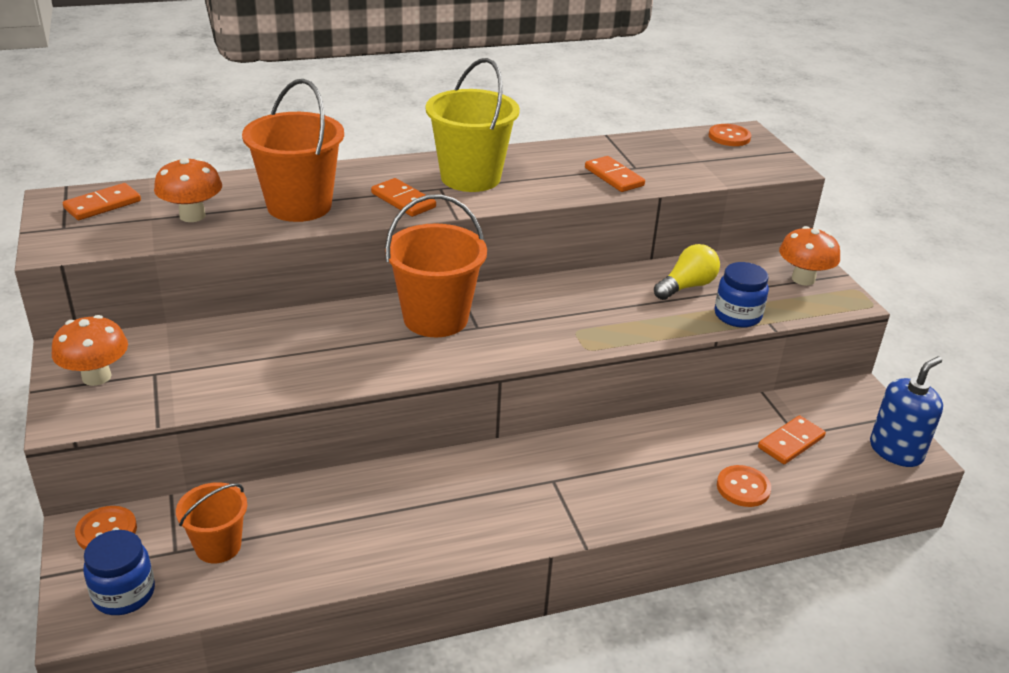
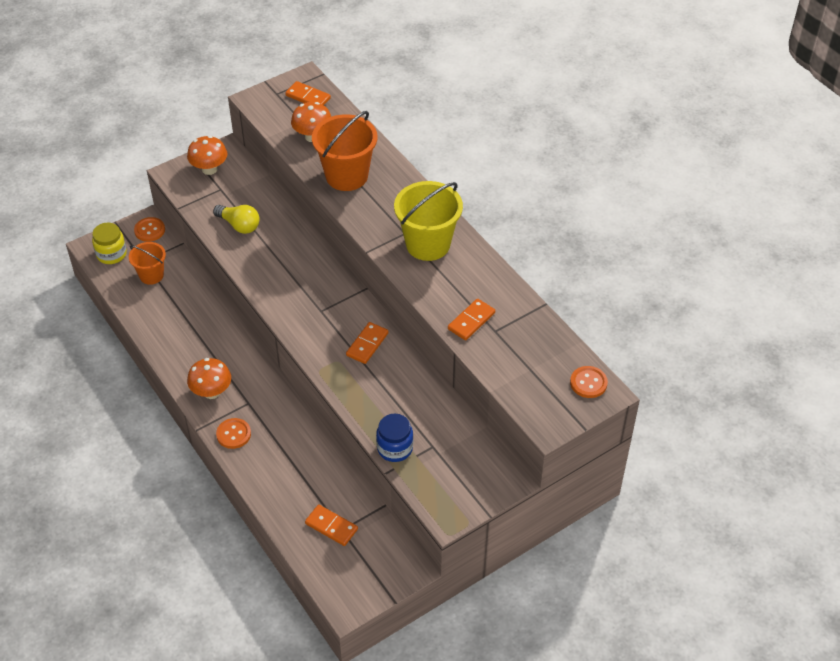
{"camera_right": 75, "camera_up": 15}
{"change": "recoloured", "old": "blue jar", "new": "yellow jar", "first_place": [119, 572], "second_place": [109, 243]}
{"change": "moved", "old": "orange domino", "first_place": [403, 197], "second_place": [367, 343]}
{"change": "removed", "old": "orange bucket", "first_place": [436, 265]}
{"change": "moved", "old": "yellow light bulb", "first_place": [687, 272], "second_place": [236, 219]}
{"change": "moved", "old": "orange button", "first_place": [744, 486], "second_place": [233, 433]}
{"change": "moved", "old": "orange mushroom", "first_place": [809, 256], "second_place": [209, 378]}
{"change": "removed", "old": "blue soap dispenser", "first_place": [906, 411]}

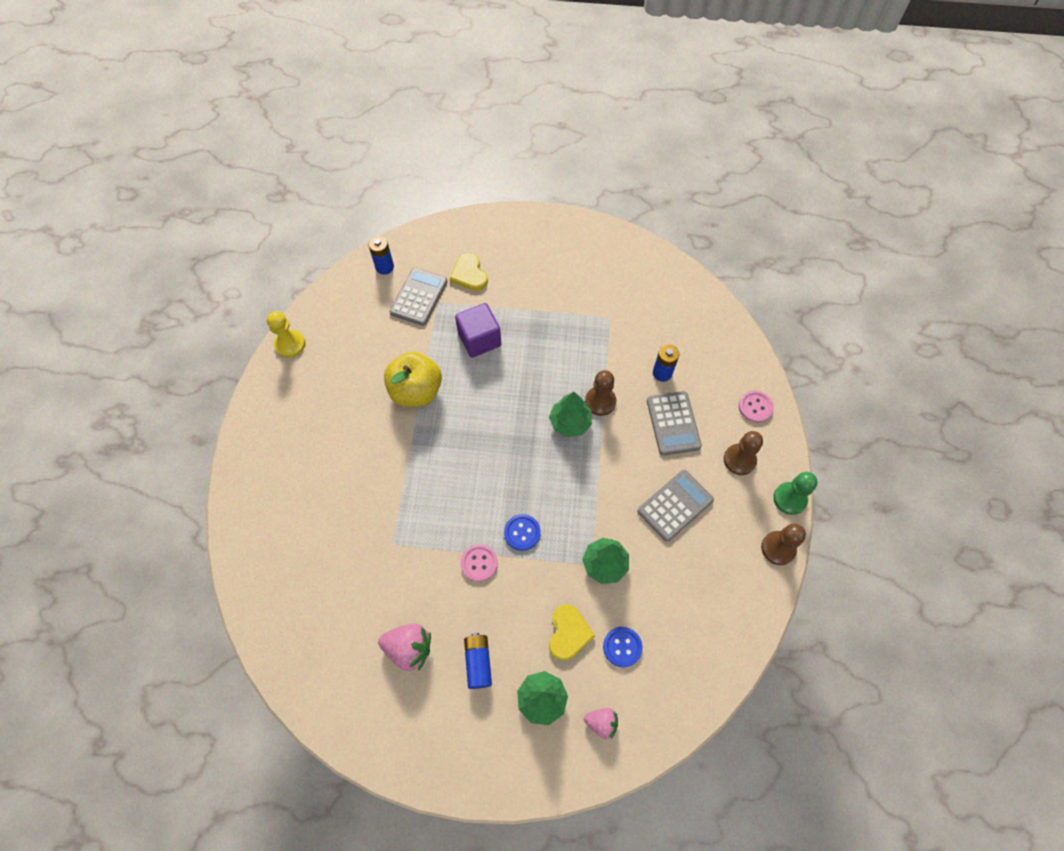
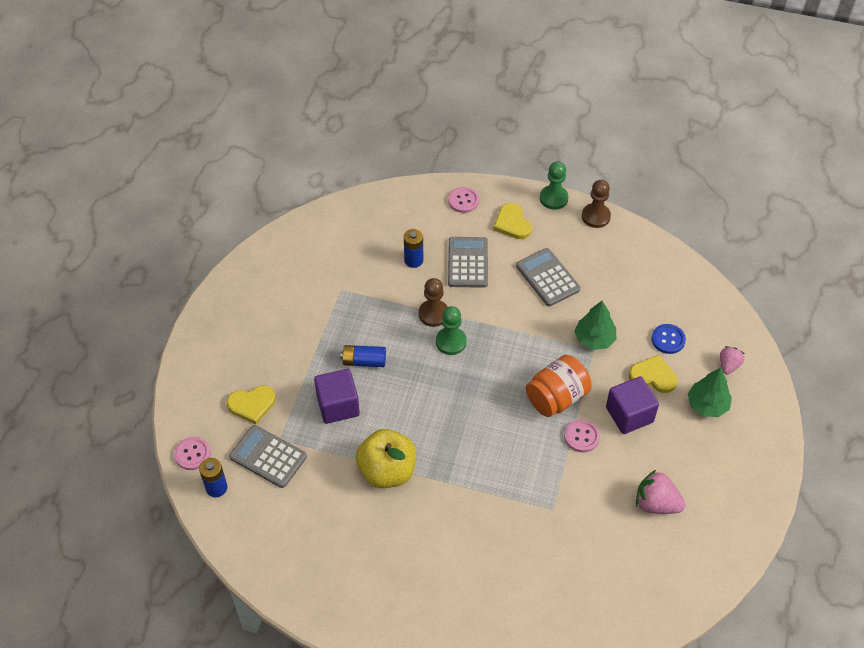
{"camera_right": -80, "camera_up": -10}
{"change": "removed", "old": "yellow pawn", "first_place": [286, 334]}
{"change": "turned", "old": "pink strawberry", "first_place": [404, 647], "second_place": [661, 492], "degrees": -90}
{"change": "moved", "old": "blue battery", "first_place": [478, 661], "second_place": [363, 356]}
{"change": "replaced", "old": "blue button", "new": "orange jar", "first_place": [522, 532], "second_place": [558, 386]}
{"change": "replaced", "old": "green tree", "new": "green pawn", "first_place": [570, 414], "second_place": [451, 330]}
{"change": "turned", "old": "grey calculator", "first_place": [674, 423], "second_place": [468, 262], "degrees": -90}
{"change": "replaced", "old": "brown pawn", "new": "yellow heart", "first_place": [743, 453], "second_place": [512, 221]}
{"change": "added", "new": "pink button", "second_place": [192, 453]}
{"change": "added", "new": "purple cube", "second_place": [632, 405]}

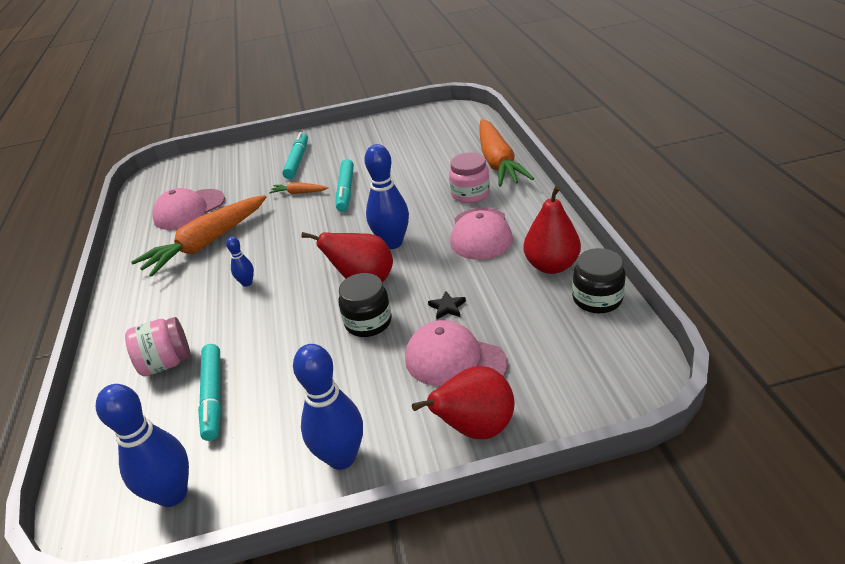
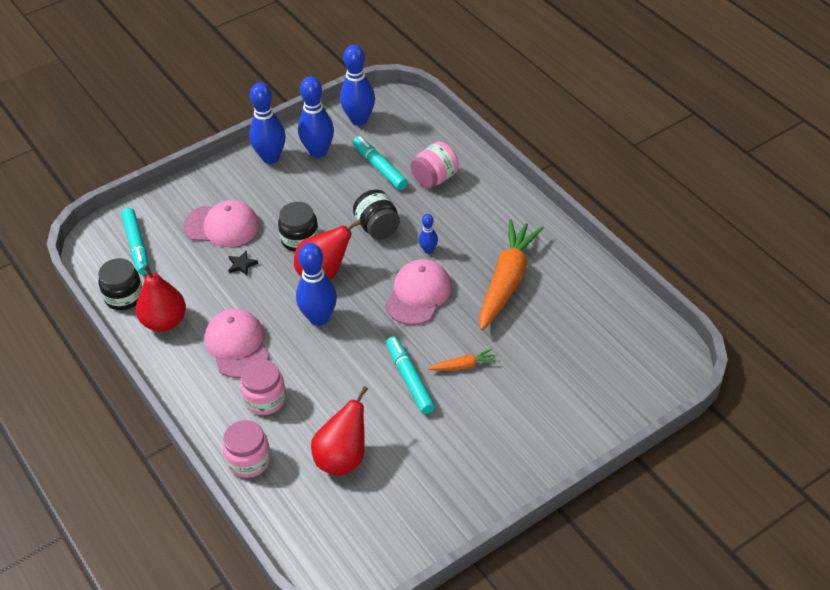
{"camera_right": 155, "camera_up": 10}
{"change": "moved", "old": "pink cap", "first_place": [188, 209], "second_place": [418, 292]}
{"change": "moved", "old": "turquoise marker", "first_place": [295, 155], "second_place": [135, 241]}
{"change": "moved", "old": "red pear", "first_place": [463, 402], "second_place": [339, 431]}
{"change": "replaced", "old": "orange carrot", "new": "pink jar", "first_place": [506, 153], "second_place": [247, 449]}
{"change": "added", "new": "blue bowling pin", "second_place": [316, 117]}
{"change": "added", "new": "black jar", "second_place": [376, 214]}

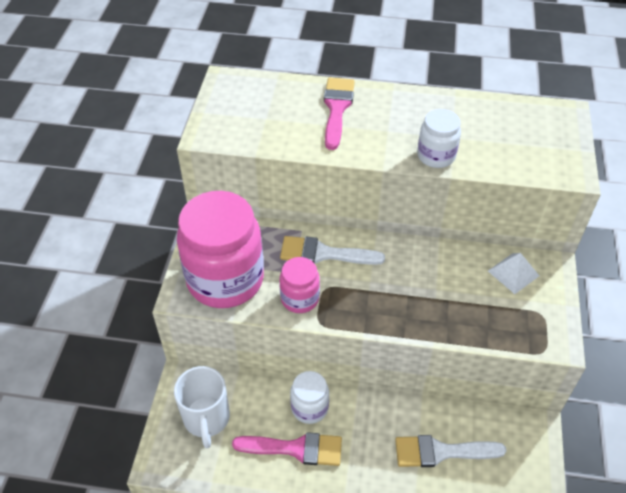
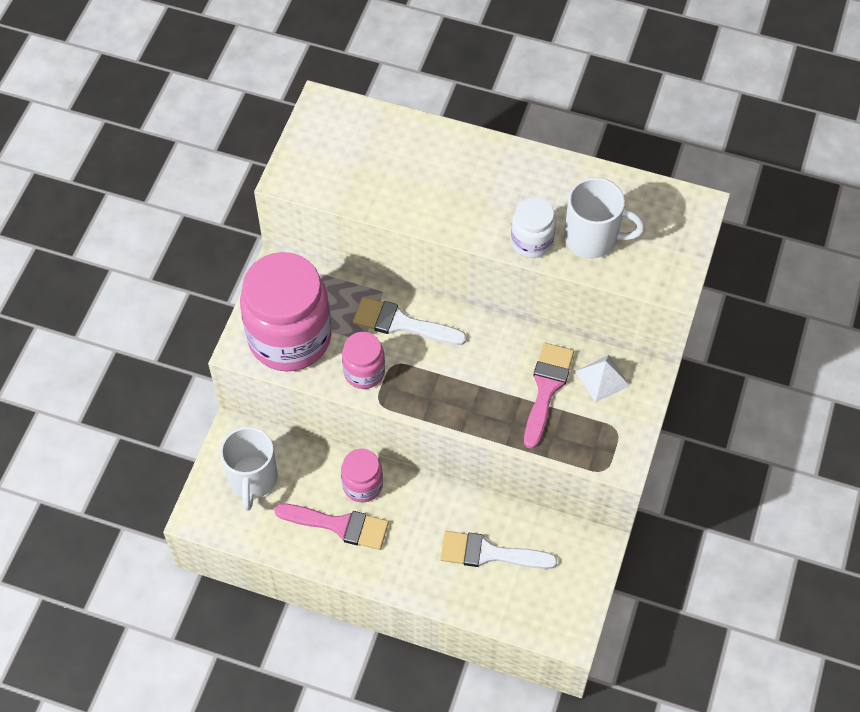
{"camera_right": 10, "camera_up": 10}
{"change": "recoloured", "old": "white jar", "new": "pink jar", "first_place": [309, 397], "second_place": [362, 475]}
{"change": "moved", "old": "pink brush", "first_place": [339, 114], "second_place": [549, 396]}
{"change": "added", "new": "white mug", "second_place": [604, 217]}

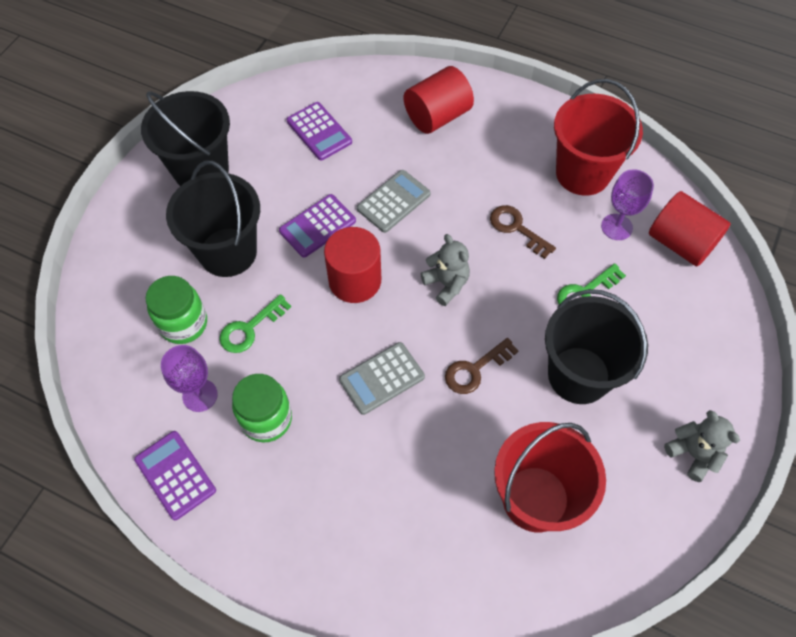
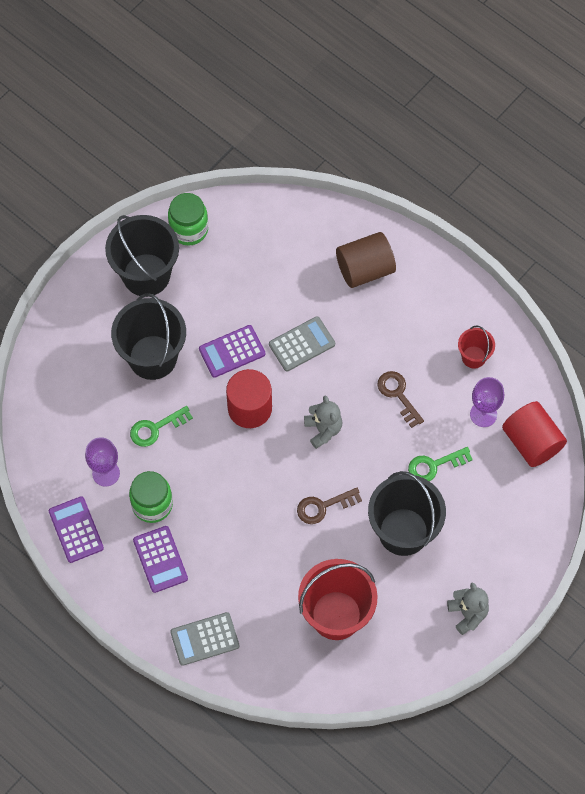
{"camera_right": 15, "camera_up": 5}
{"change": "moved", "old": "green jar", "first_place": [176, 310], "second_place": [188, 219]}
{"change": "moved", "old": "purple calculator", "first_place": [319, 131], "second_place": [160, 559]}
{"change": "moved", "old": "grey calculator", "first_place": [382, 378], "second_place": [204, 639]}
{"change": "recoloured", "old": "red cylinder", "new": "brown cylinder", "first_place": [439, 100], "second_place": [366, 260]}
{"change": "resized", "old": "red bucket", "first_place": [598, 137], "second_place": [476, 346], "factor": 0.5}

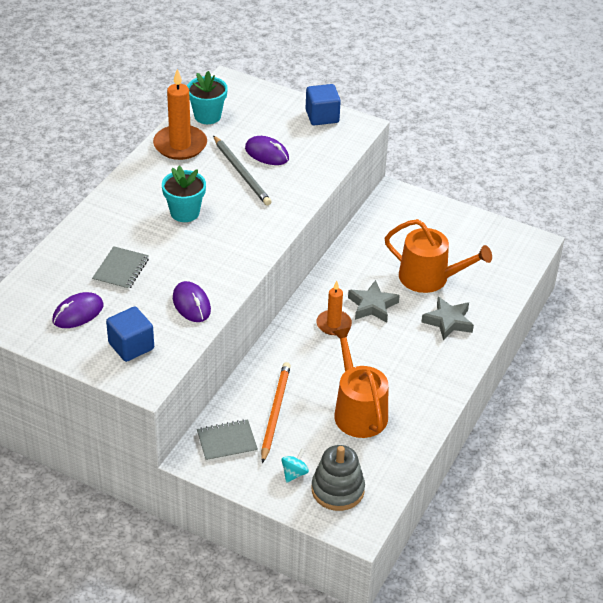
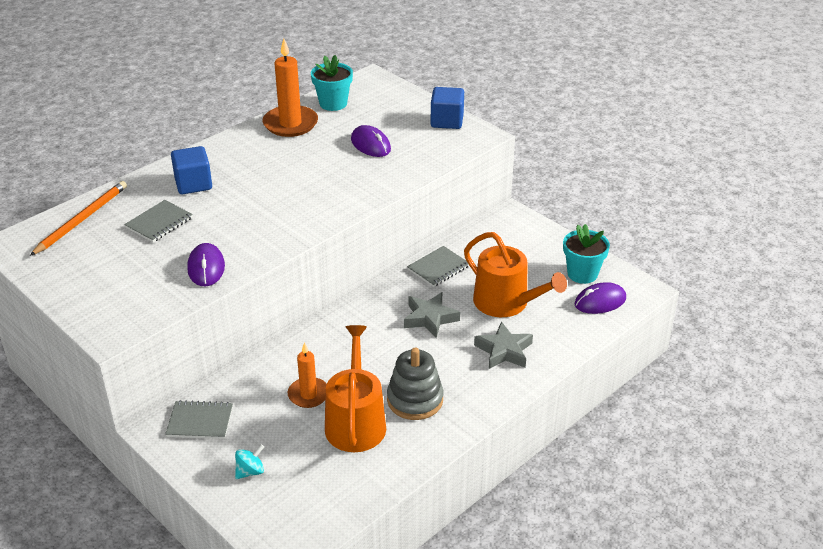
{"camera_right": 20, "camera_up": -5}
{"change": "moved", "old": "purple mouse", "first_place": [77, 310], "second_place": [600, 298]}
{"change": "moved", "old": "blue cube", "first_place": [130, 334], "second_place": [191, 170]}
{"change": "moved", "old": "turquoise flower pot", "first_place": [184, 194], "second_place": [586, 254]}
{"change": "removed", "old": "grey pencil", "first_place": [242, 170]}
{"change": "moved", "old": "orange pencil", "first_place": [276, 412], "second_place": [78, 218]}
{"change": "moved", "old": "grey stacking toy", "first_place": [338, 478], "second_place": [415, 384]}
{"change": "moved", "old": "orange candle", "first_place": [334, 308], "second_place": [307, 375]}
{"change": "added", "new": "grey notebook", "second_place": [438, 266]}

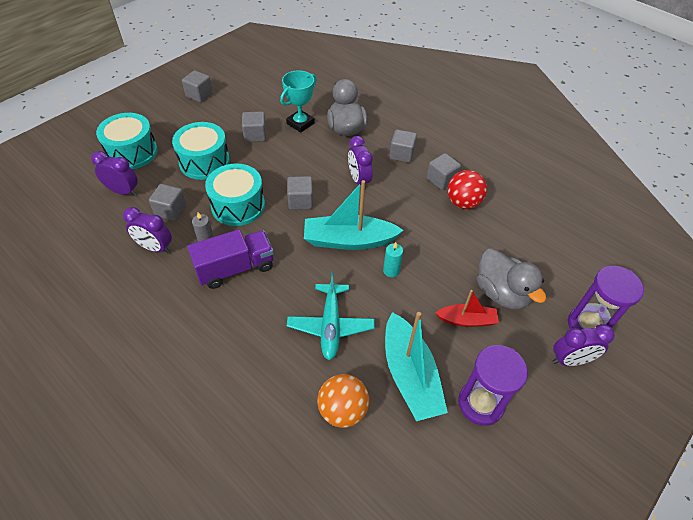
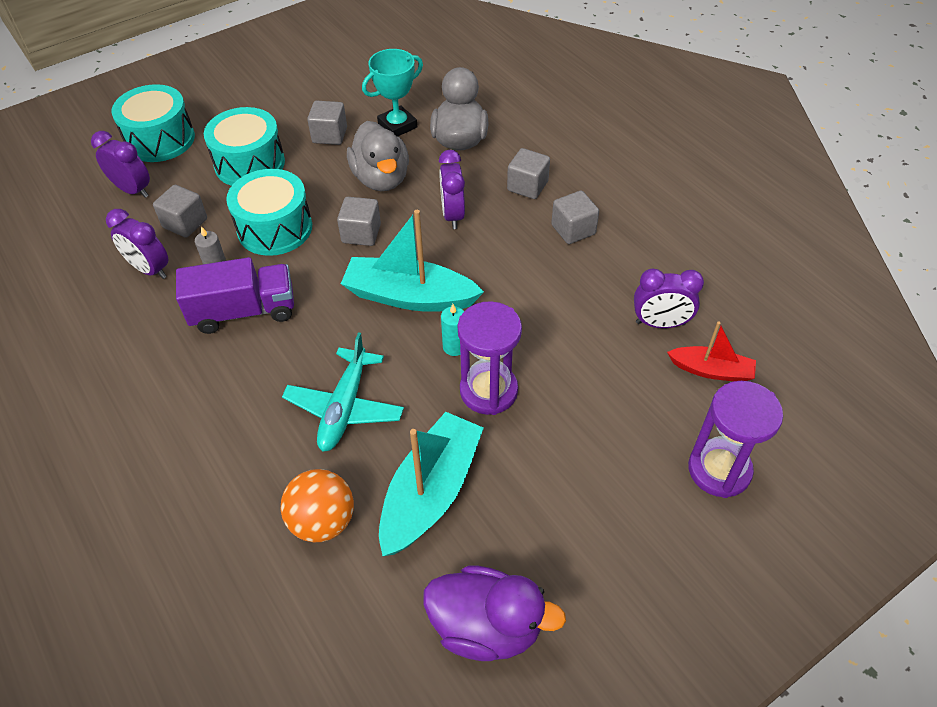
{"camera_right": 15, "camera_up": 0}
{"change": "removed", "old": "grey cube", "first_place": [197, 86]}
{"change": "turned", "old": "turquoise boat", "first_place": [416, 366], "second_place": [431, 484], "degrees": -150}
{"change": "moved", "old": "red boat", "first_place": [467, 308], "second_place": [711, 351]}
{"change": "removed", "old": "red ball", "first_place": [467, 189]}
{"change": "moved", "old": "purple hourglass", "first_place": [493, 385], "second_place": [490, 358]}
{"change": "moved", "old": "grey duck", "first_place": [511, 279], "second_place": [378, 156]}
{"change": "moved", "old": "purple clock", "first_place": [584, 345], "second_place": [669, 298]}
{"change": "added", "new": "purple duck", "second_place": [494, 613]}

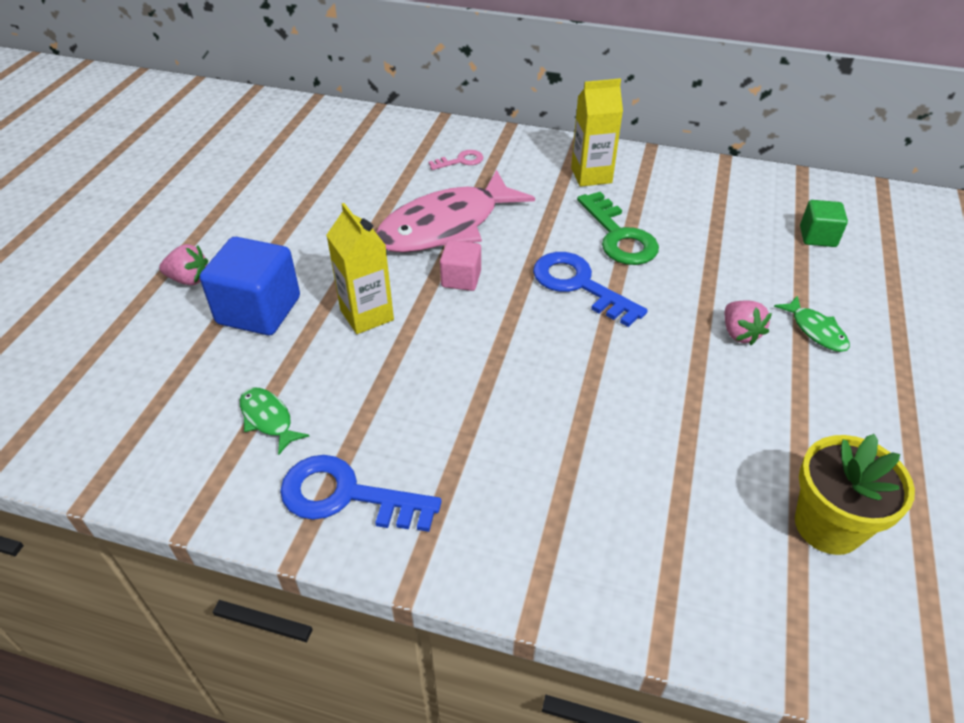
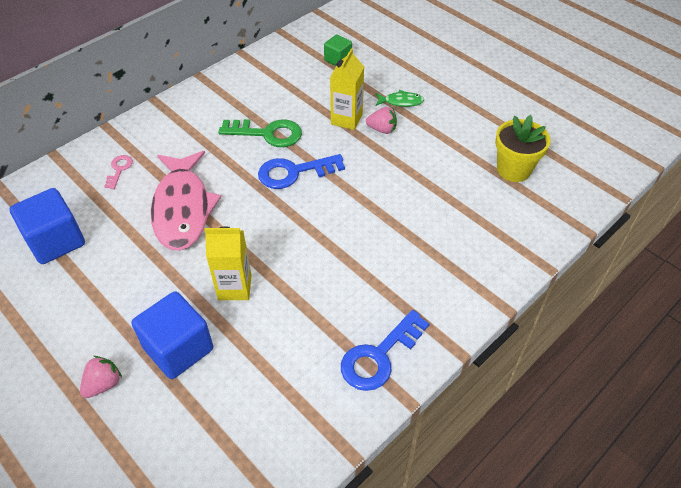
{"camera_right": -60, "camera_up": 5}
{"change": "removed", "old": "green fish", "first_place": [274, 421]}
{"change": "removed", "old": "pink cube", "first_place": [460, 265]}
{"change": "moved", "old": "yellow carton", "first_place": [597, 132], "second_place": [347, 89]}
{"change": "added", "new": "blue cube", "second_place": [47, 226]}

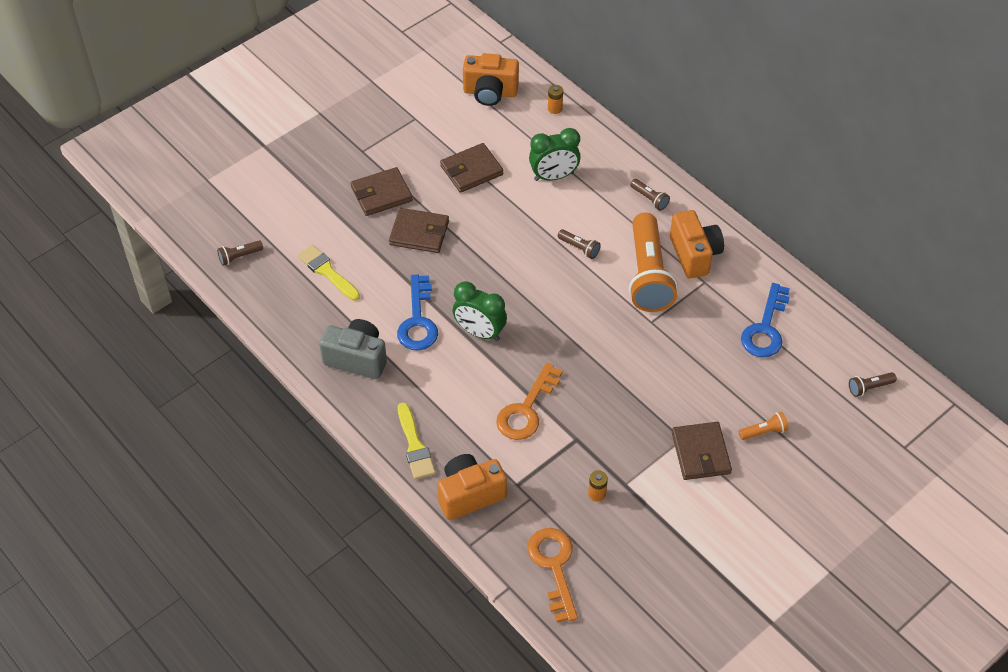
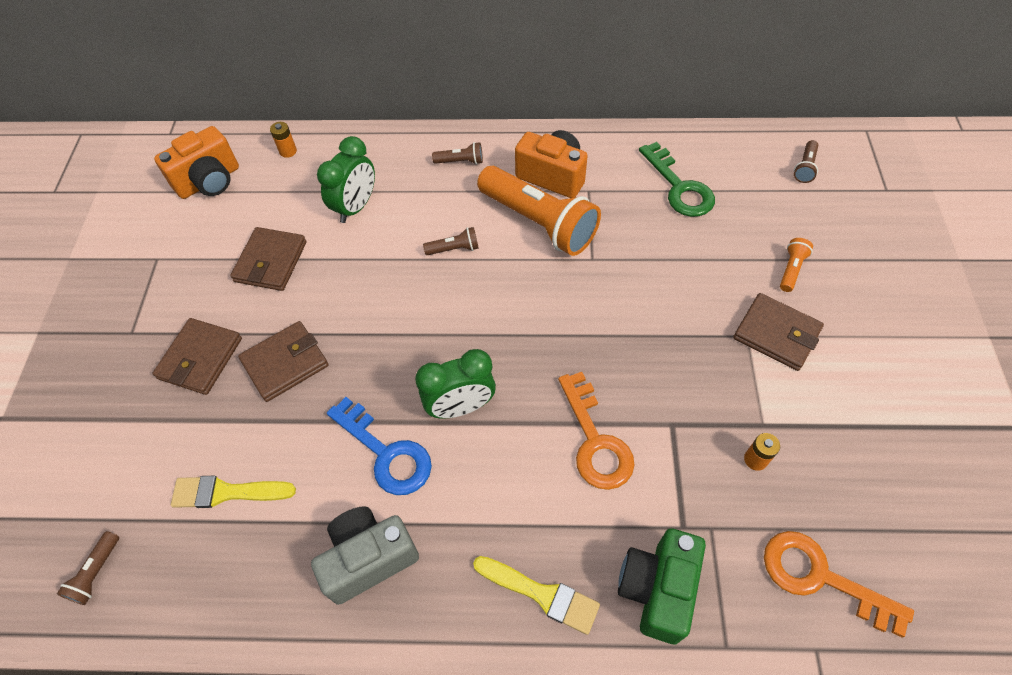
{"camera_right": -45, "camera_up": 5}
{"change": "recoloured", "old": "orange camera", "new": "green camera", "first_place": [472, 487], "second_place": [662, 586]}
{"change": "recoloured", "old": "blue key", "new": "green key", "first_place": [765, 320], "second_place": [677, 179]}

